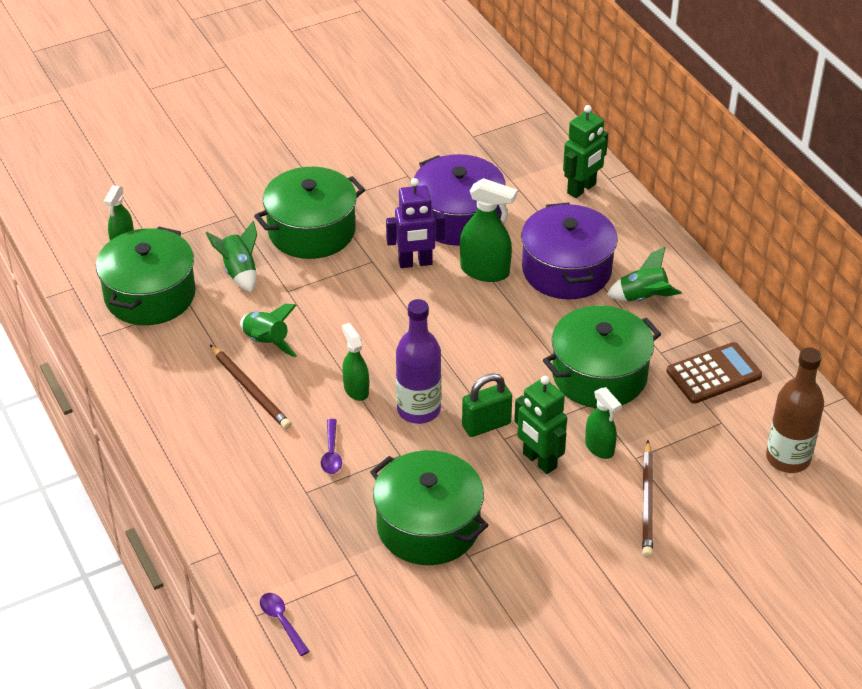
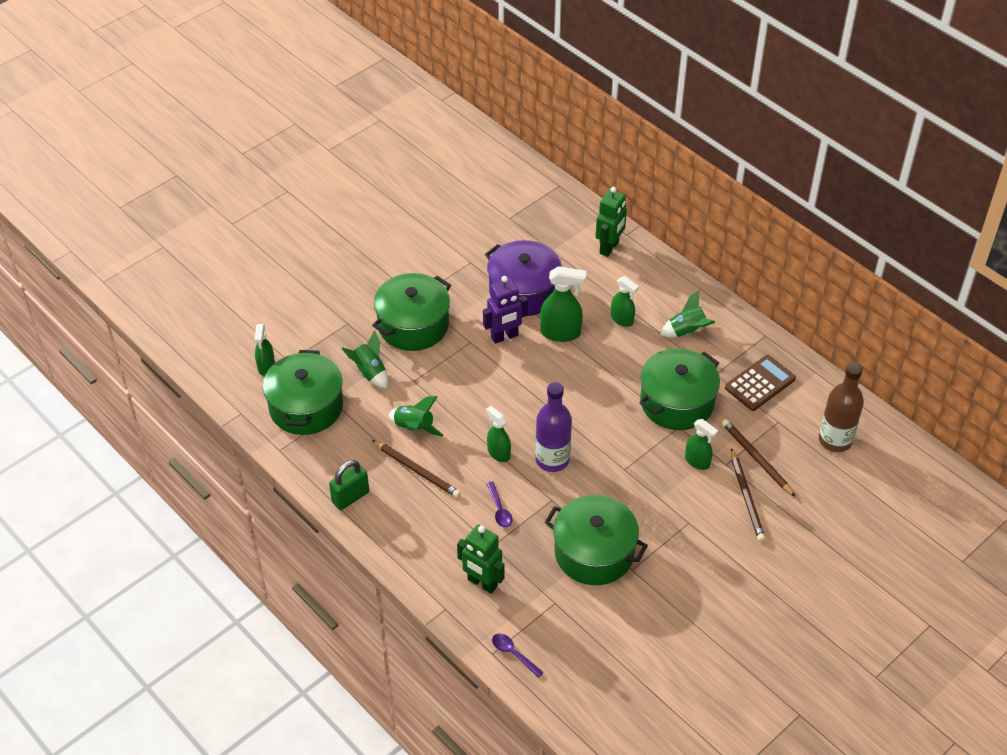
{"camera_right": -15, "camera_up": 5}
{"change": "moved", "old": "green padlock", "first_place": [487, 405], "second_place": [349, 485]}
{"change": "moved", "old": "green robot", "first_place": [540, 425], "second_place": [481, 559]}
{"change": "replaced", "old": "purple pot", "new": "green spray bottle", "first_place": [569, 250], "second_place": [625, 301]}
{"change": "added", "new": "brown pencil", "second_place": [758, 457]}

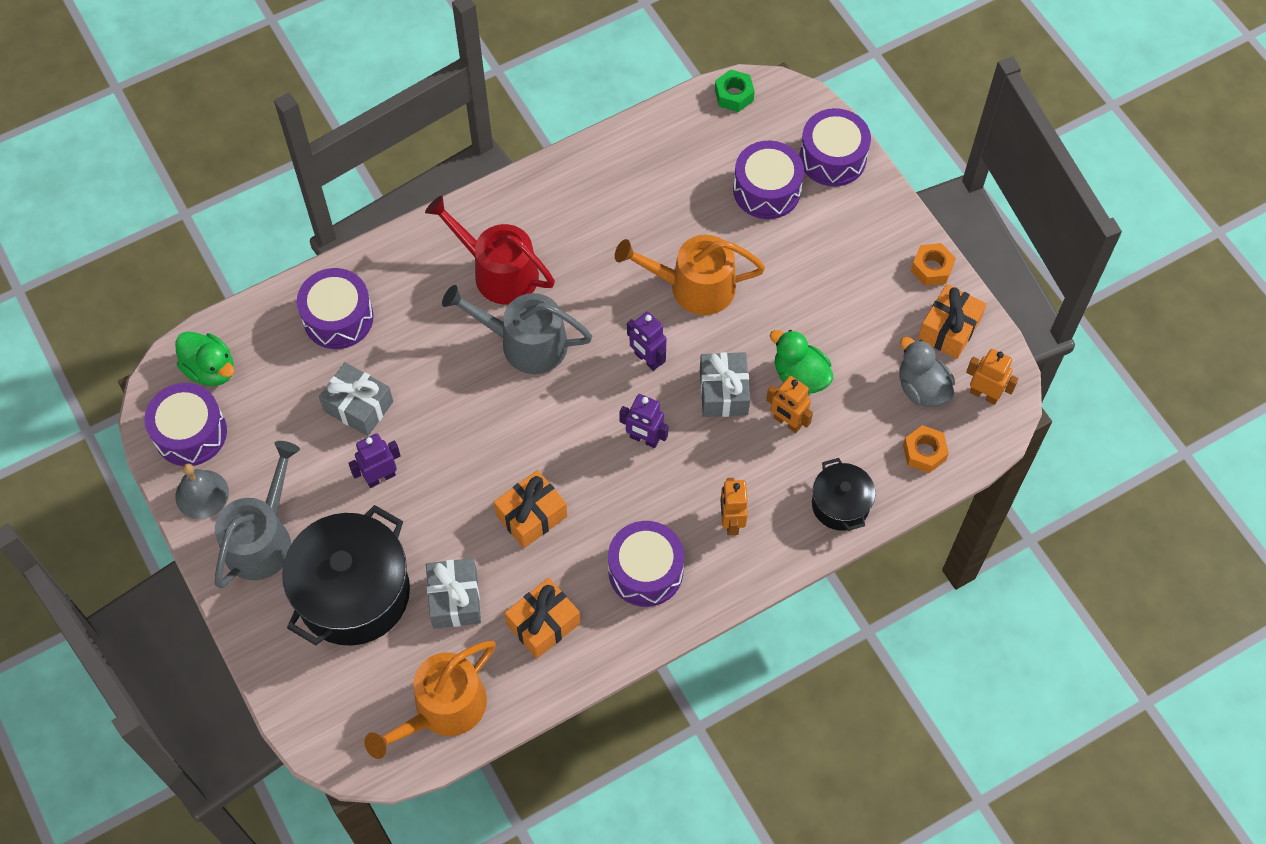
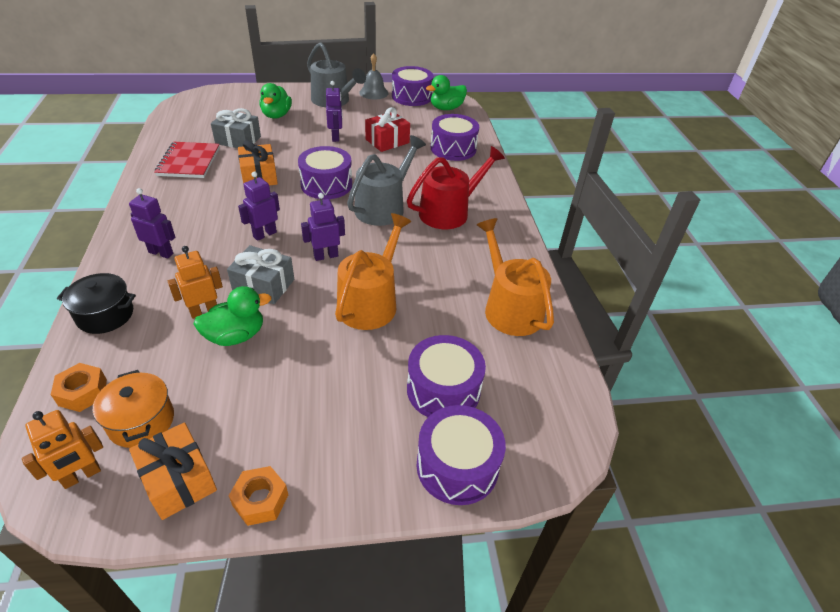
{"camera_right": 110, "camera_up": -20}
{"change": "replaced", "old": "black pot", "new": "green duck", "first_place": [346, 575], "second_place": [275, 101]}
{"change": "recoloured", "old": "grey gift", "new": "red gift", "first_place": [356, 399], "second_place": [387, 129]}
{"change": "moved", "old": "orange watering can", "first_place": [430, 700], "second_place": [515, 277]}
{"change": "replaced", "old": "orange gift", "new": "red notebook", "first_place": [542, 618], "second_place": [187, 160]}
{"change": "moved", "old": "purple drum", "first_place": [646, 564], "second_place": [325, 172]}
{"change": "removed", "old": "green nut", "first_place": [735, 90]}
{"change": "recoloured", "old": "orange robot", "new": "purple robot", "first_place": [734, 506], "second_place": [152, 223]}
{"change": "replaced", "old": "grey duck", "new": "orange pot", "first_place": [927, 372], "second_place": [133, 409]}

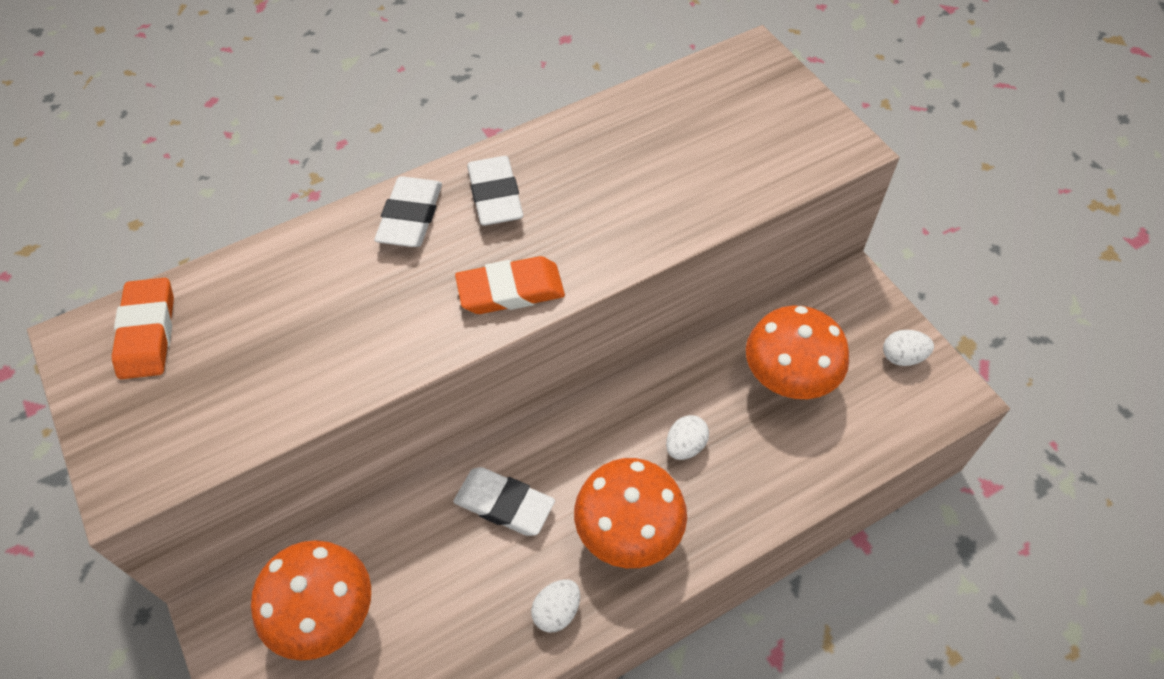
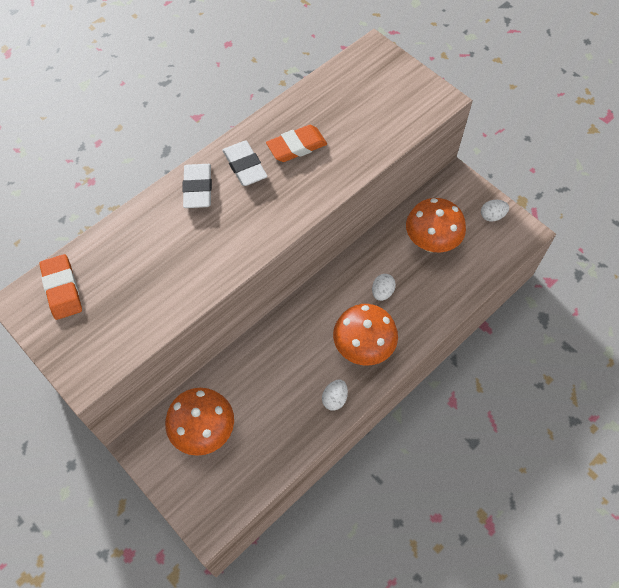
{"camera_right": -15, "camera_up": 5}
{"change": "removed", "old": "white eraser", "first_place": [504, 501]}
{"change": "moved", "old": "orange eraser", "first_place": [510, 285], "second_place": [296, 143]}

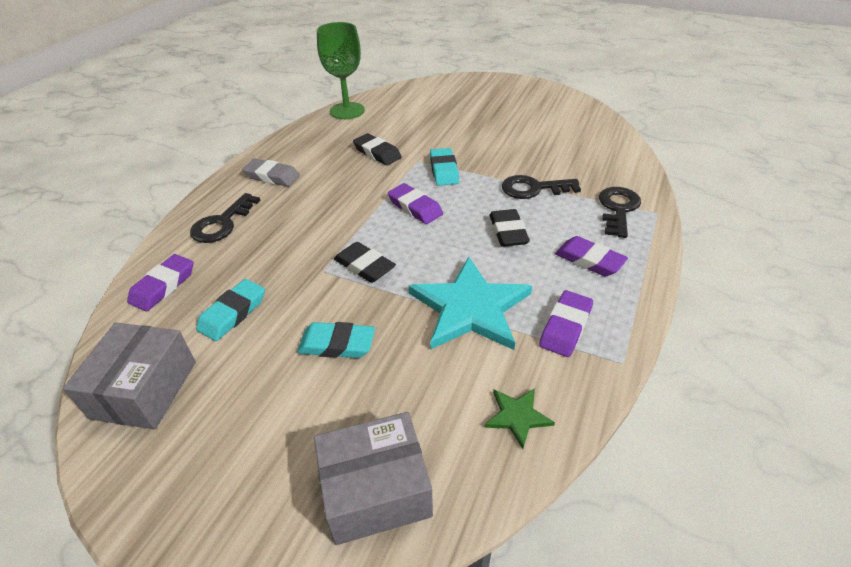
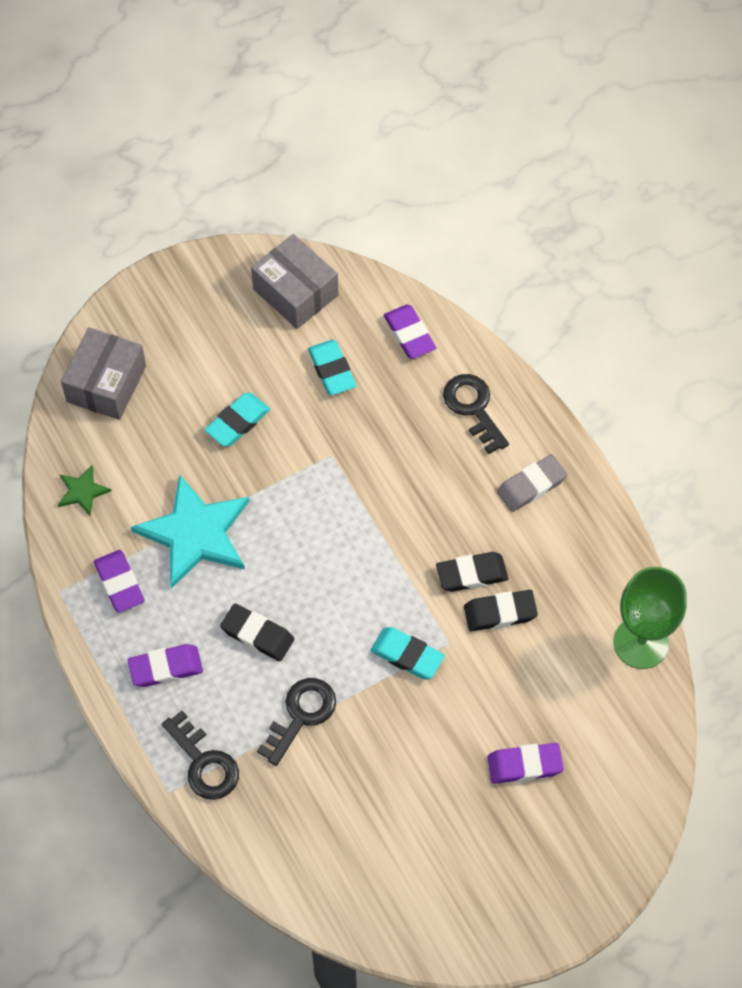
{"camera_right": 125, "camera_up": 20}
{"change": "moved", "old": "black eraser", "first_place": [365, 262], "second_place": [472, 572]}
{"change": "moved", "old": "purple eraser", "first_place": [415, 203], "second_place": [525, 763]}

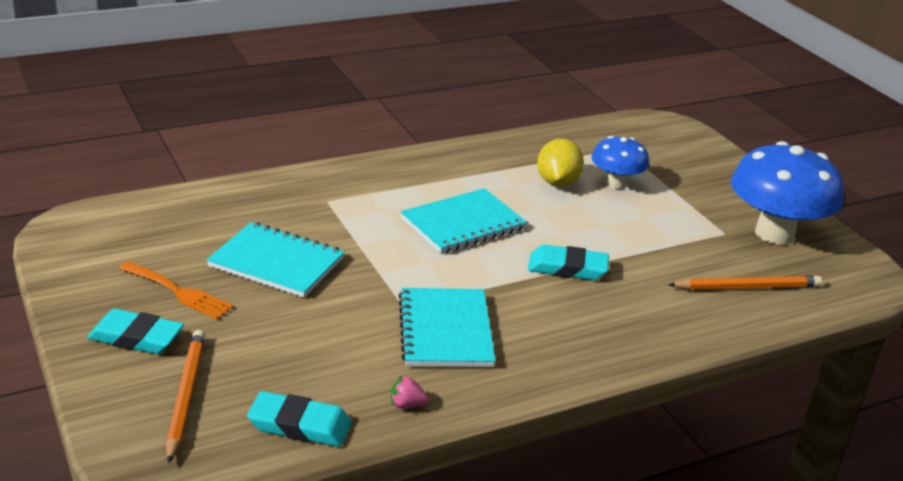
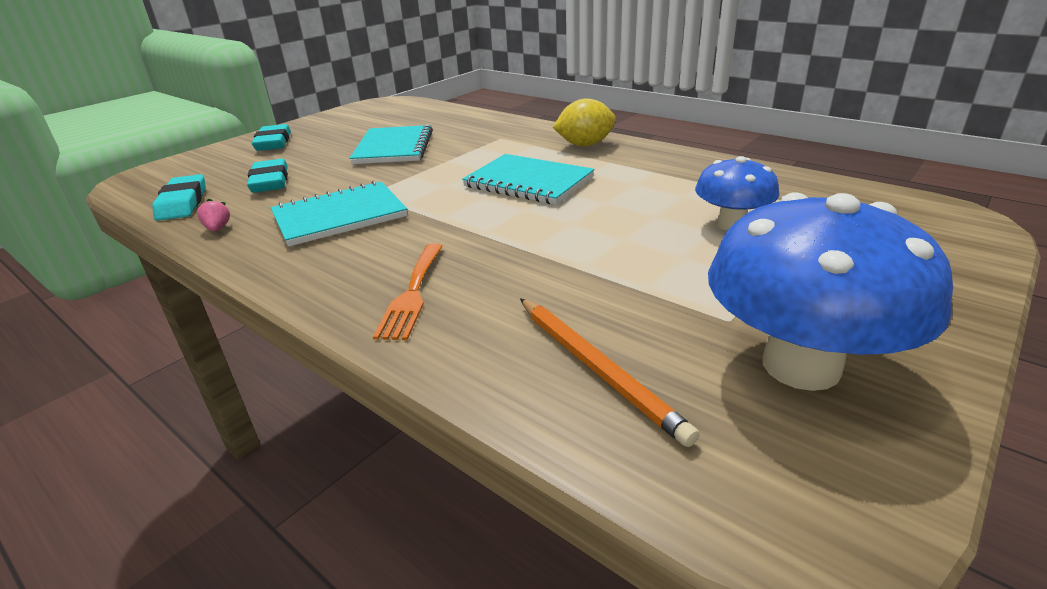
{"camera_right": 70, "camera_up": 0}
{"change": "moved", "old": "orange fork", "first_place": [176, 290], "second_place": [408, 291]}
{"change": "removed", "old": "orange pencil", "first_place": [185, 396]}
{"change": "moved", "old": "turquoise eraser", "first_place": [568, 262], "second_place": [267, 176]}
{"change": "moved", "old": "yellow lemon", "first_place": [560, 163], "second_place": [584, 122]}

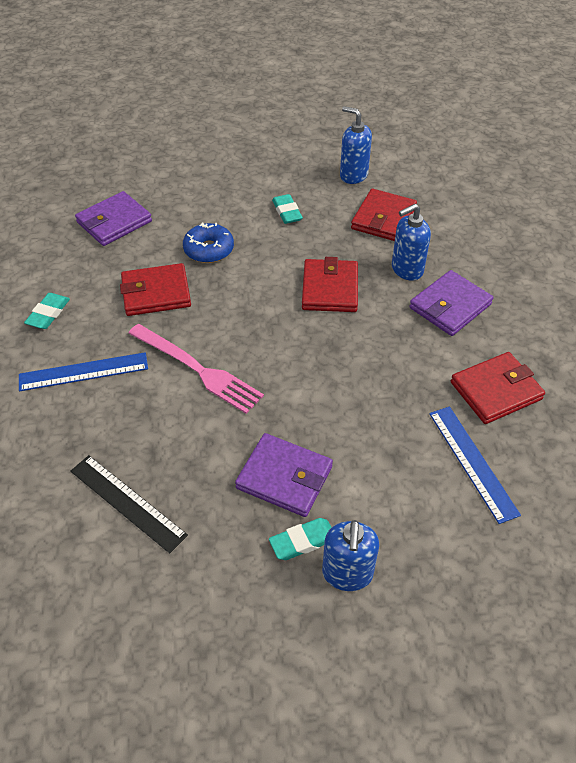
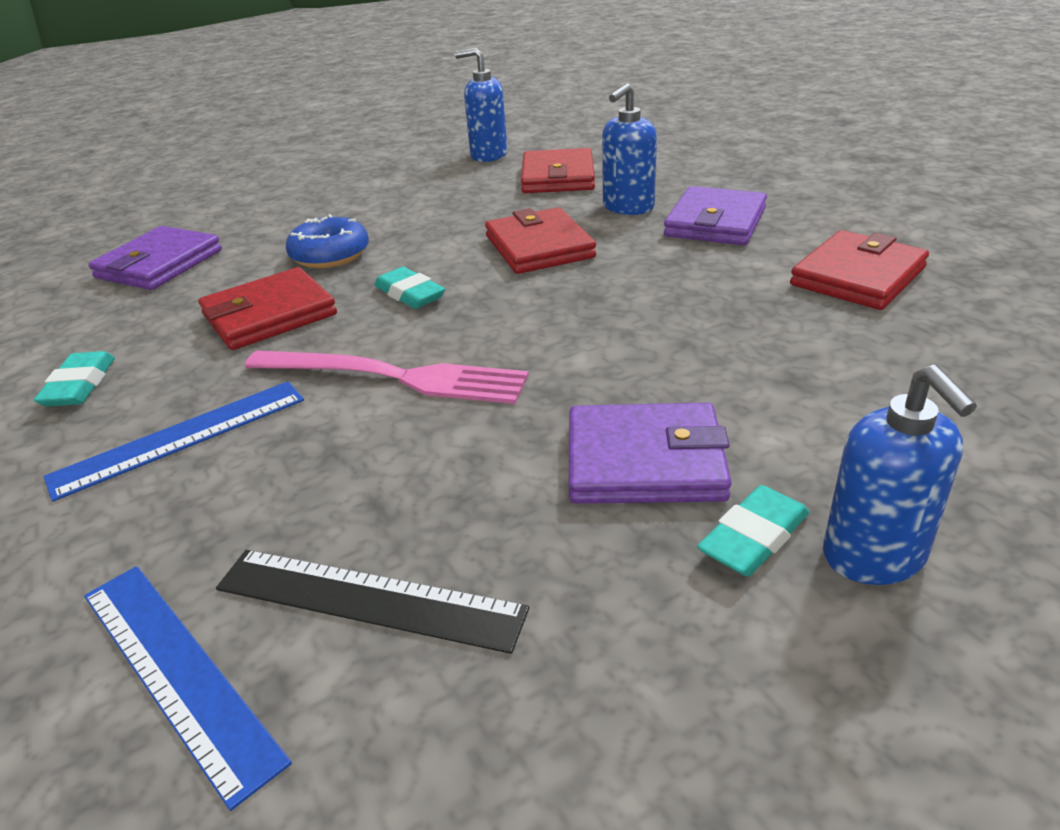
{"camera_right": -20, "camera_up": -15}
{"change": "moved", "old": "turquoise eraser", "first_place": [287, 209], "second_place": [410, 288]}
{"change": "moved", "old": "blue ruler", "first_place": [475, 465], "second_place": [188, 688]}

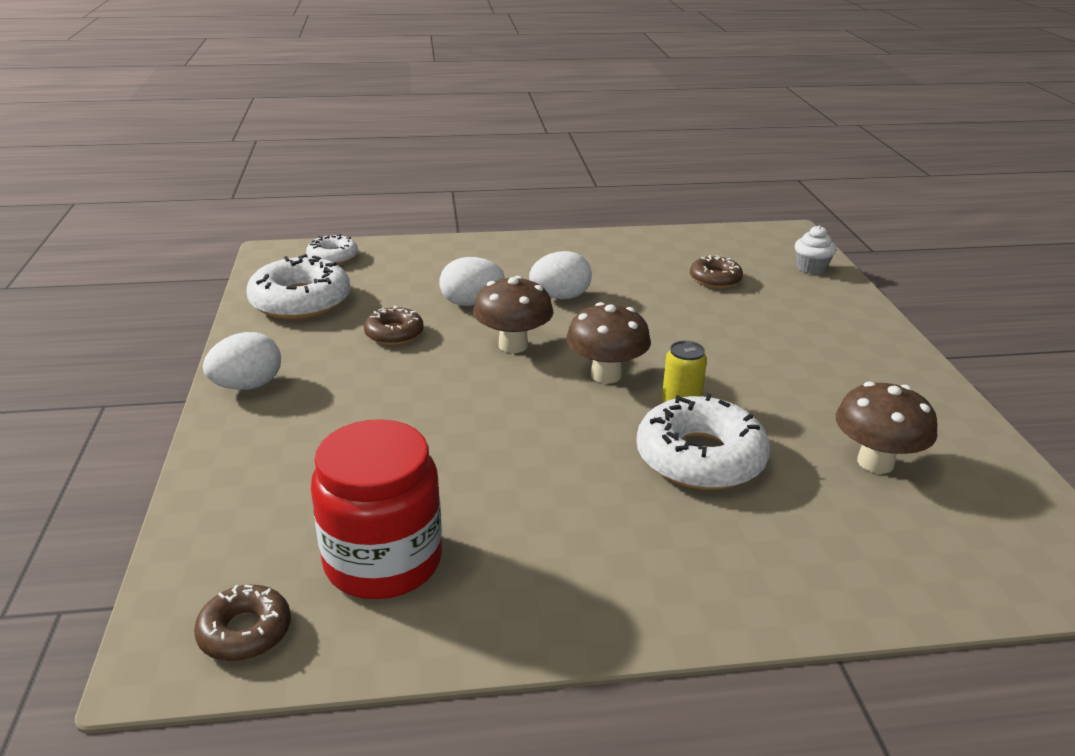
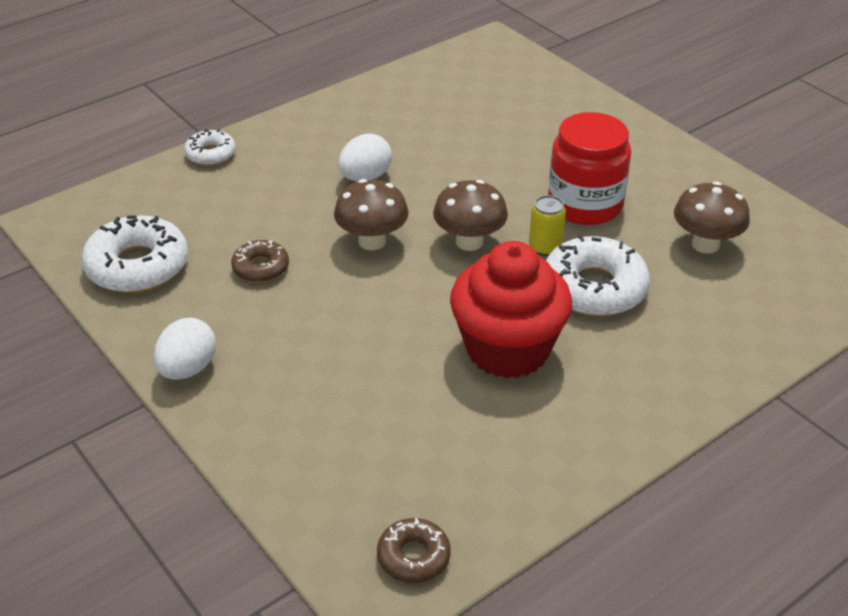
{"camera_right": -30, "camera_up": 10}
{"change": "moved", "old": "white donut", "first_place": [332, 249], "second_place": [210, 147]}
{"change": "moved", "old": "red jar", "first_place": [376, 509], "second_place": [589, 168]}
{"change": "removed", "old": "white egg", "first_place": [472, 281]}
{"change": "removed", "old": "brown donut", "first_place": [716, 271]}
{"change": "removed", "old": "white cupcake", "first_place": [815, 250]}
{"change": "added", "new": "red cupcake", "second_place": [511, 310]}

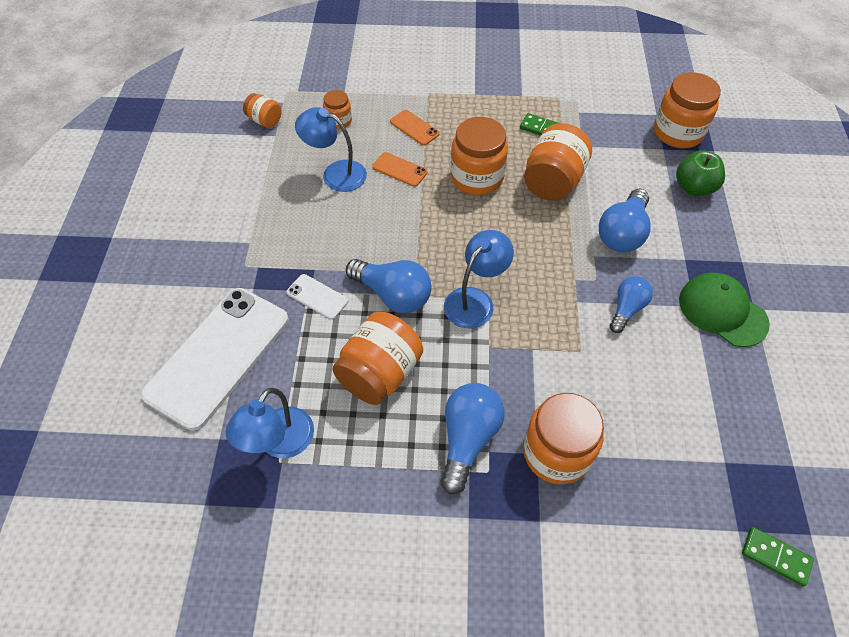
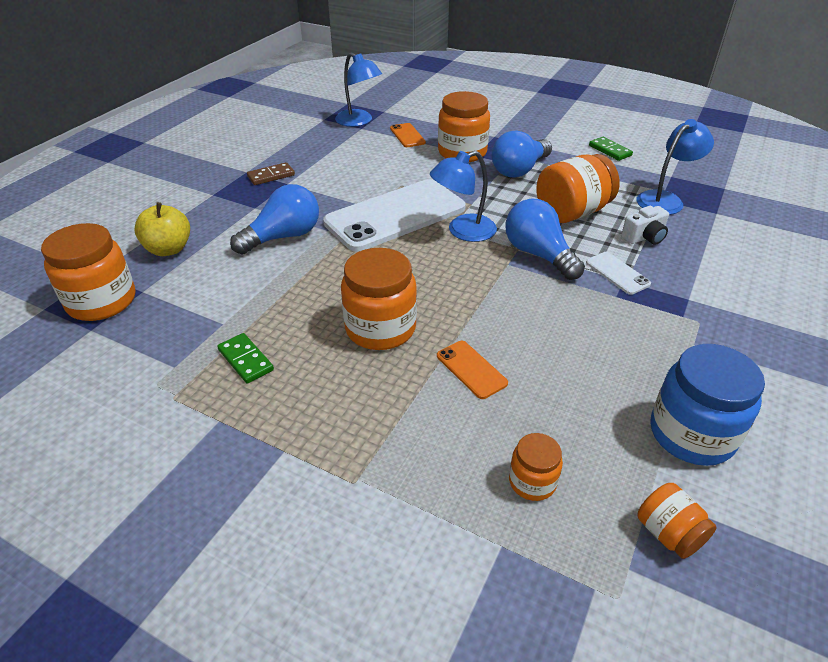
{"camera_right": -155, "camera_up": -15}
{"change": "moved", "old": "white phone", "first_place": [215, 359], "second_place": [394, 215]}
{"change": "moved", "old": "blue lamp", "first_place": [331, 149], "second_place": [358, 89]}
{"change": "moved", "old": "orange phone", "first_place": [415, 127], "second_place": [408, 135]}
{"change": "removed", "old": "orange jar", "first_place": [558, 162]}
{"change": "removed", "old": "blue light bulb", "first_place": [631, 304]}
{"change": "recoloured", "old": "green apple", "new": "yellow apple", "first_place": [700, 173], "second_place": [162, 229]}
{"change": "replaced", "old": "green cap", "new": "brown domino", "first_place": [724, 309], "second_place": [271, 173]}
{"change": "moved", "old": "green domino", "first_place": [778, 556], "second_place": [611, 149]}
{"change": "added", "new": "white camera", "second_place": [645, 225]}
{"change": "added", "new": "blue jar", "second_place": [707, 405]}

